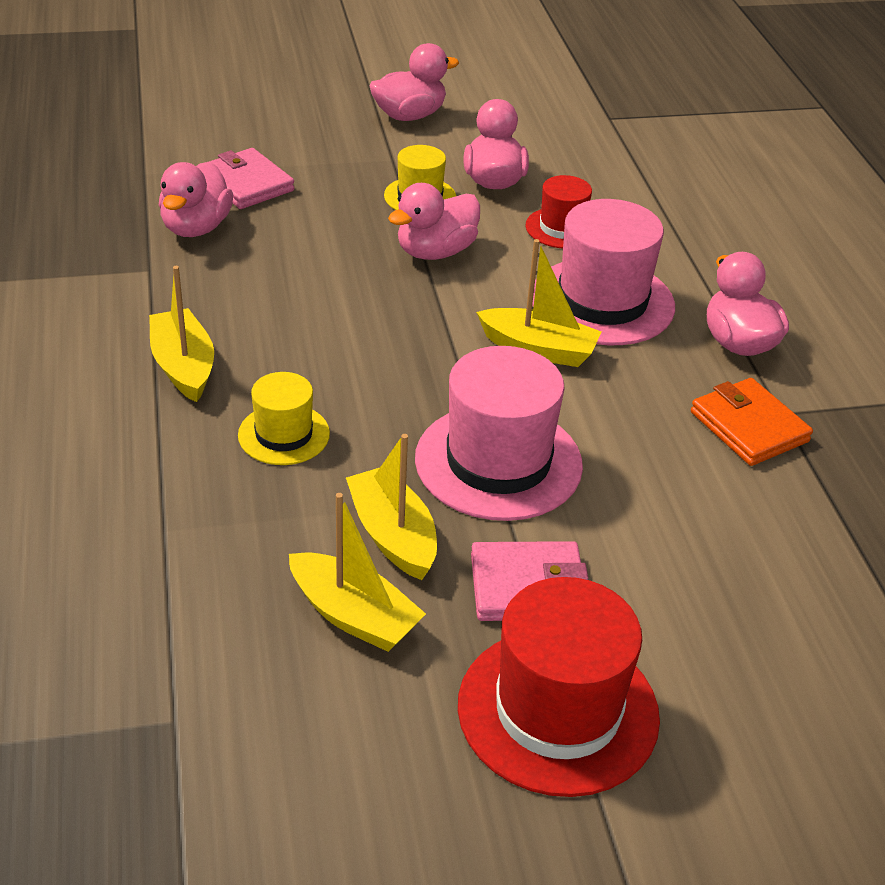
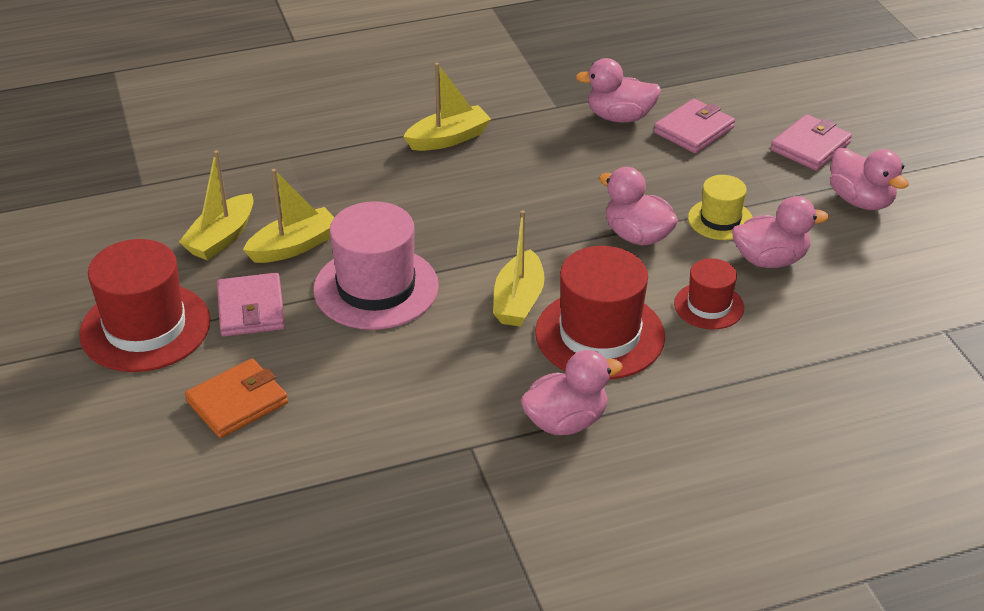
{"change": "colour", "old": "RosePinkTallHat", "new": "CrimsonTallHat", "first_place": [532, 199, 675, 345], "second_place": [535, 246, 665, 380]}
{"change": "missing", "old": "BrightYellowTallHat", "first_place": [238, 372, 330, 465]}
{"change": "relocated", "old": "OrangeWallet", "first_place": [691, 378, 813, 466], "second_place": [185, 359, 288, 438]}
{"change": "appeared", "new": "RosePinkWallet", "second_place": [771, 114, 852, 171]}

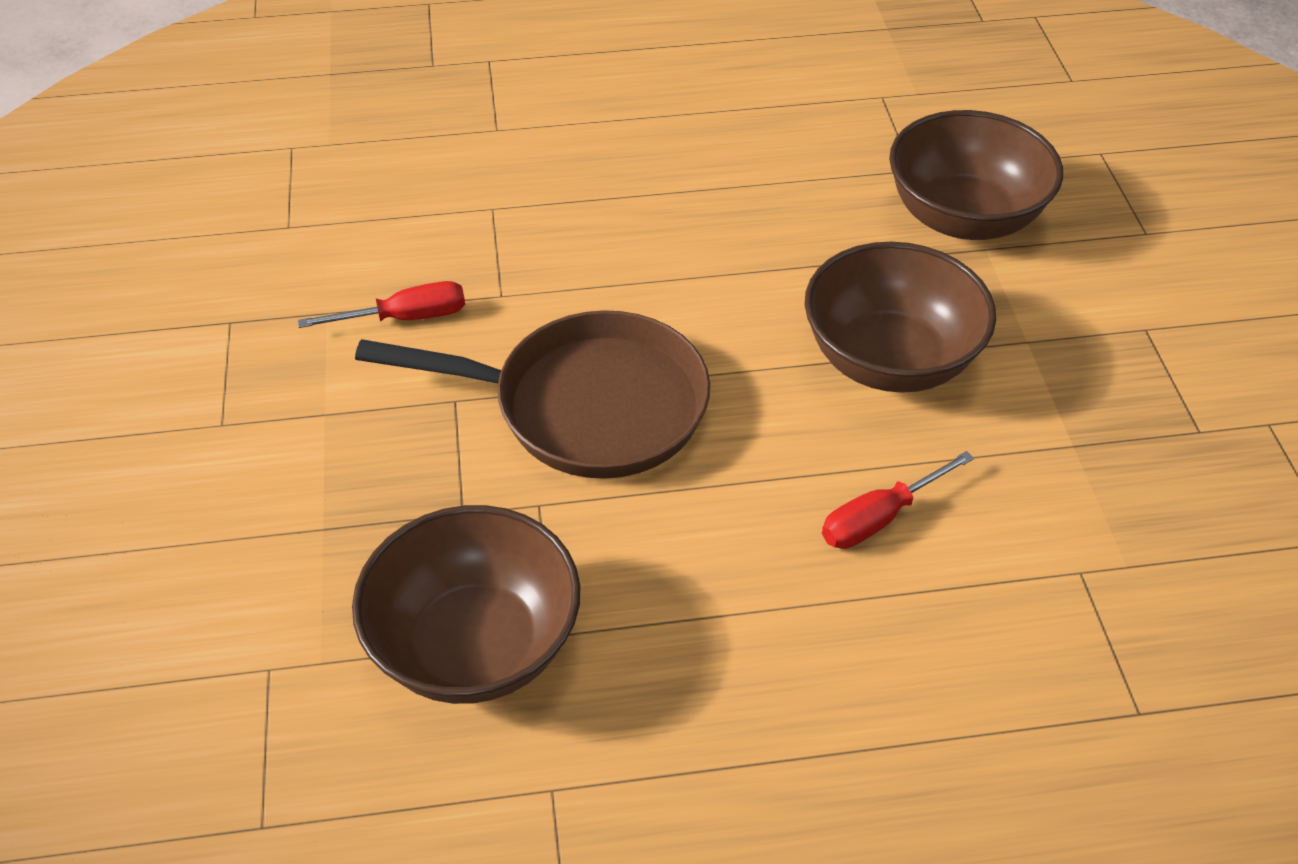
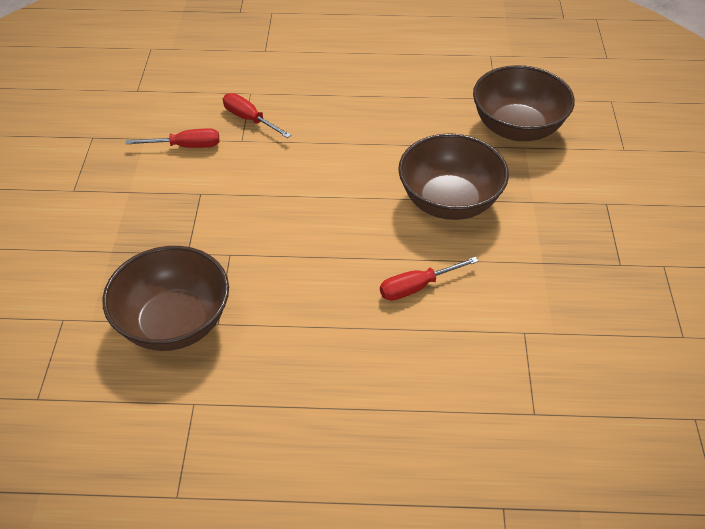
{"change": "missing", "old": "BrownFryingPan", "first_place": [355, 310, 710, 479]}
{"change": "appeared", "new": "CrimsonFlatScrewdriver", "second_place": [223, 93, 291, 138]}

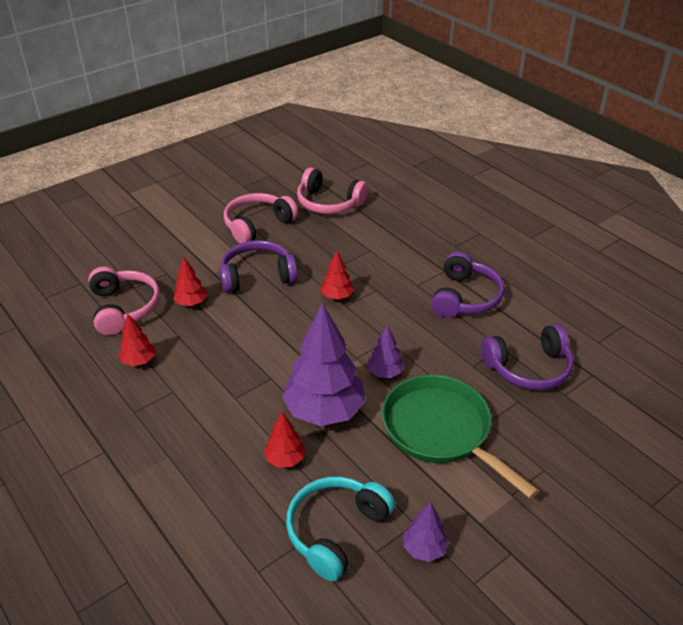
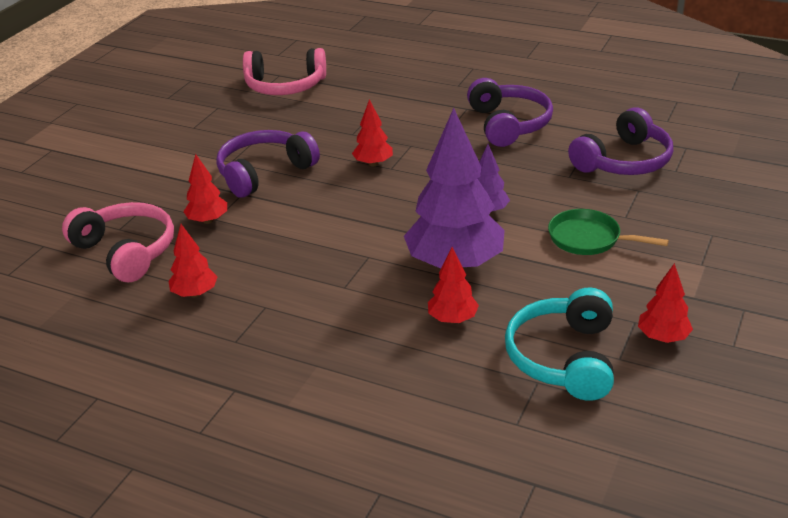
{"change": "missing", "old": "RosePinkHeadset", "first_place": [224, 193, 298, 244]}
{"change": "size", "old": "LeafGreenFryingPan", "first_place": [382, 375, 539, 499], "second_place": [548, 209, 669, 255], "factor": 0.56}
{"change": "colour", "old": "RoyalPurpleToyTree", "new": "CrimsonToyTree", "first_place": [403, 501, 449, 562], "second_place": [638, 263, 693, 343]}

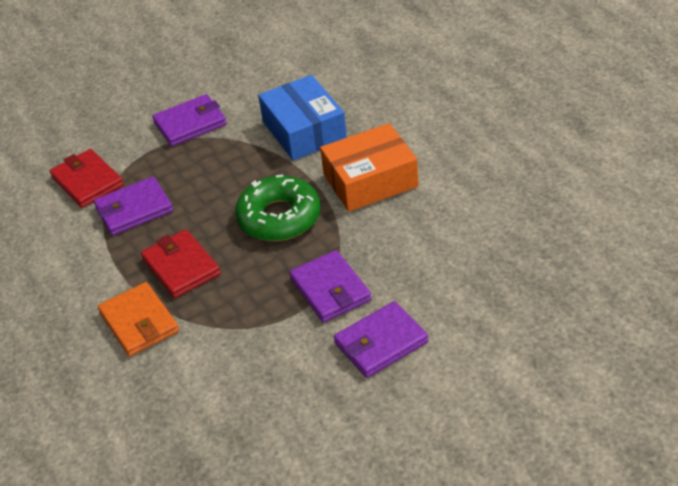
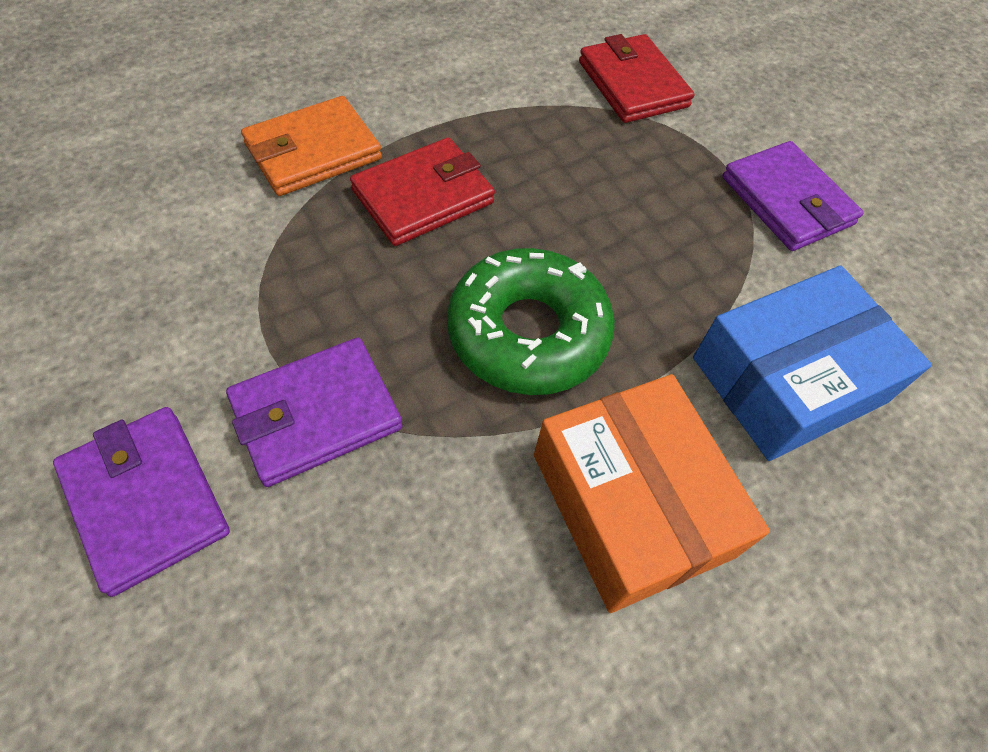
{"change": "spun", "old": "CrimsonWallet", "first_place": [50, 149, 124, 208], "second_place": [579, 34, 694, 123], "degrees": -75}
{"change": "missing", "old": "RoyalPurpleWallet", "first_place": [94, 176, 173, 236]}

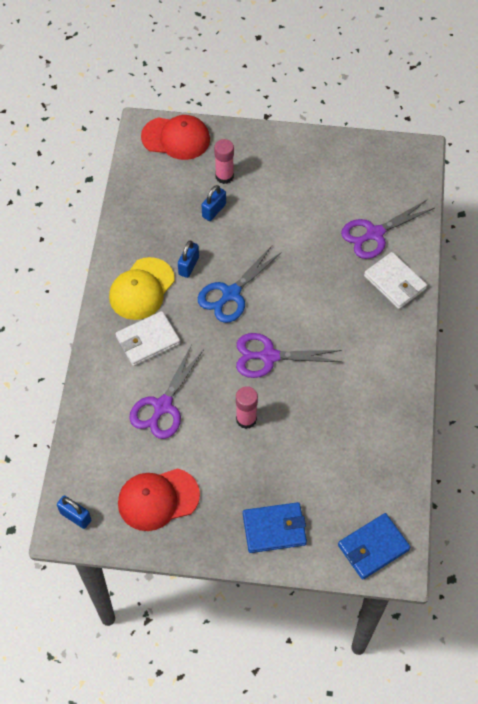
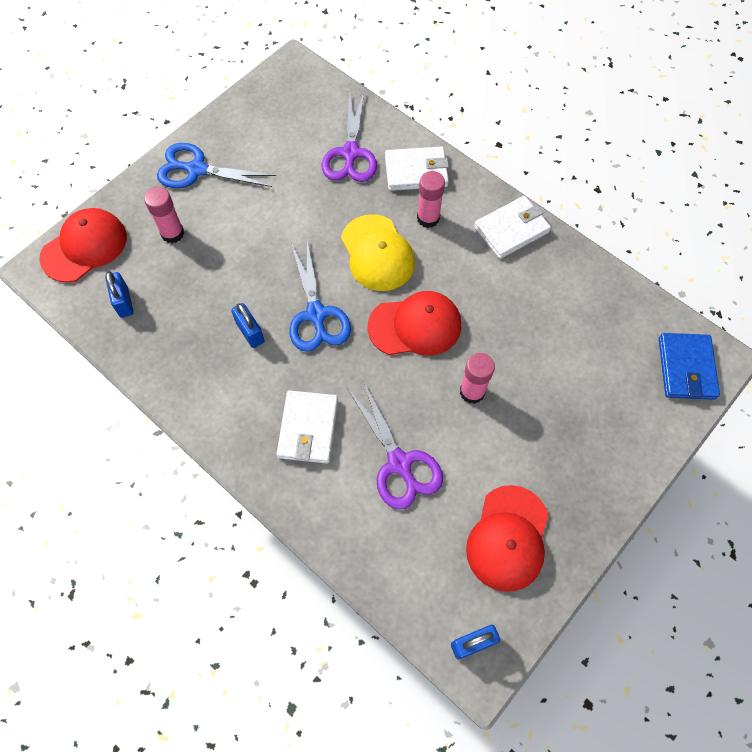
{"change": "relocated", "old": "BlueLock", "first_place": [202, 185, 226, 221], "second_place": [105, 271, 134, 318]}
{"change": "relocated", "old": "BrightYellowCap", "first_place": [109, 257, 175, 320], "second_place": [341, 214, 415, 291]}
{"change": "exchanged", "old": "RoyalPurpleShears", "new": "CrimsonCap", "first_place": [236, 333, 342, 378], "second_place": [368, 291, 461, 355]}
{"change": "missing", "old": "BlueWallet", "first_place": [243, 502, 307, 553]}
{"change": "appeared", "new": "BlueShears", "second_place": [157, 143, 276, 188]}
{"change": "appeared", "new": "RosePinkStickOfGlue", "second_place": [417, 171, 445, 228]}
{"change": "appeared", "new": "WhiteWallet", "second_place": [474, 196, 551, 259]}

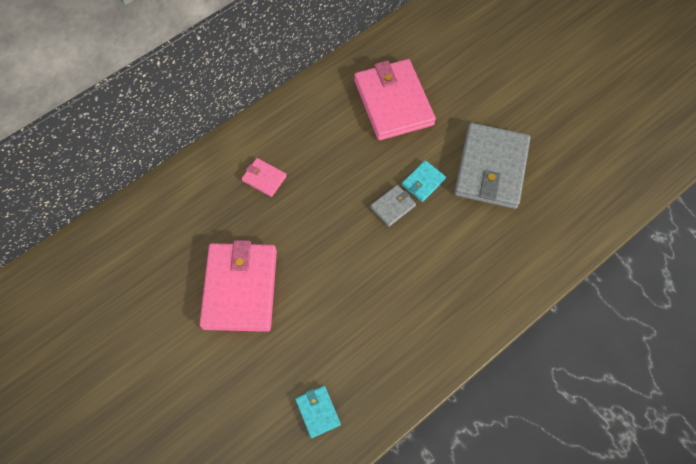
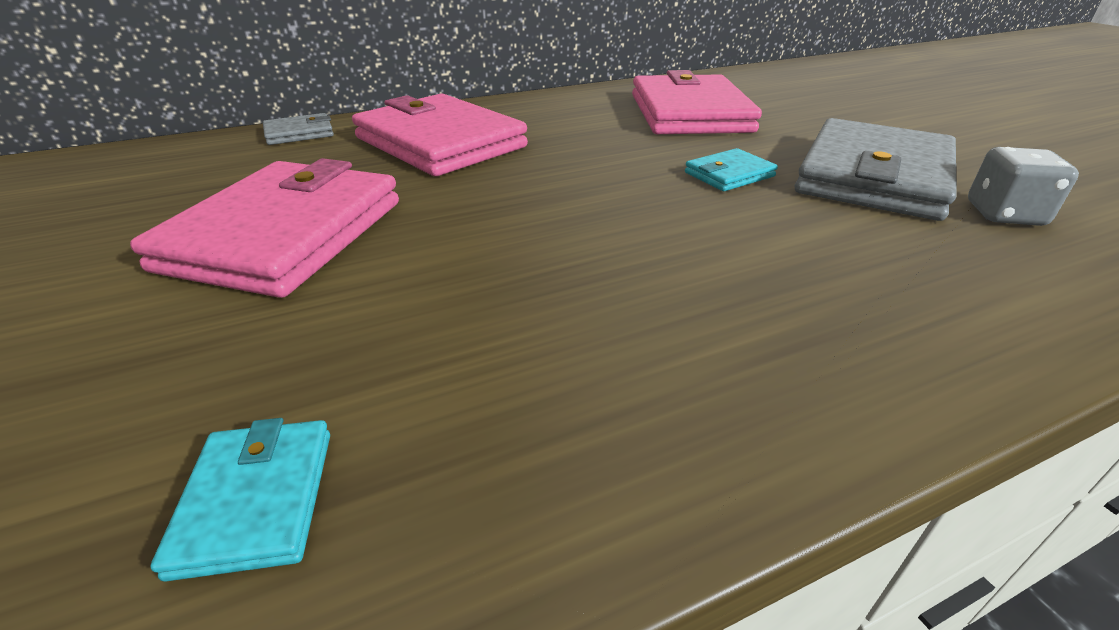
{"change": "size", "old": "RosePinkWallet", "first_place": [242, 158, 287, 197], "second_place": [352, 93, 528, 176], "factor": 2.25}
{"change": "relocated", "old": "GreyWallet", "first_place": [370, 185, 416, 227], "second_place": [263, 113, 334, 145]}
{"change": "appeared", "new": "GreyGameDie", "second_place": [968, 147, 1079, 226]}

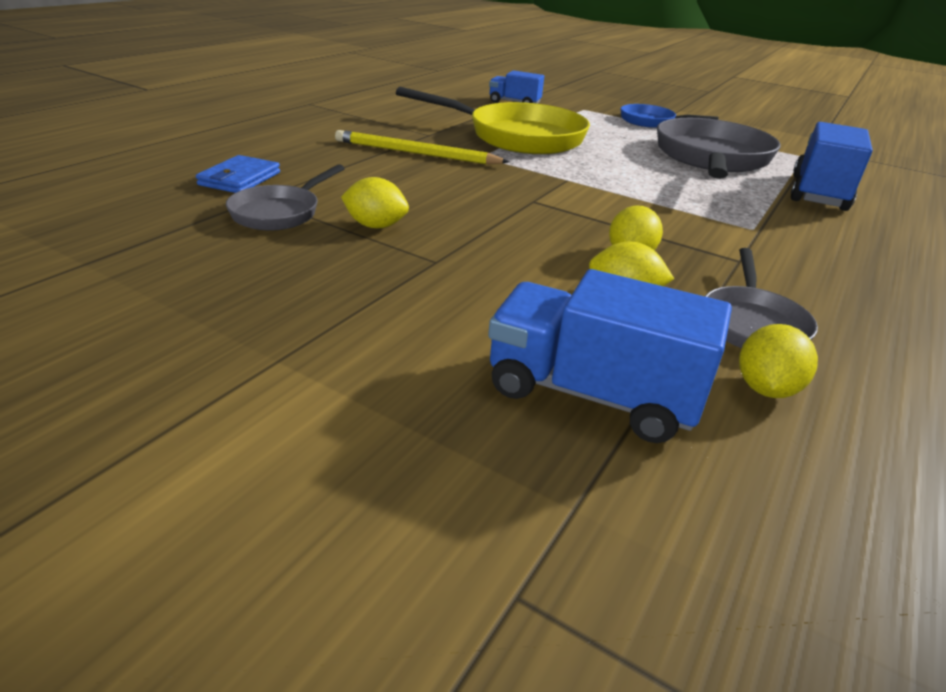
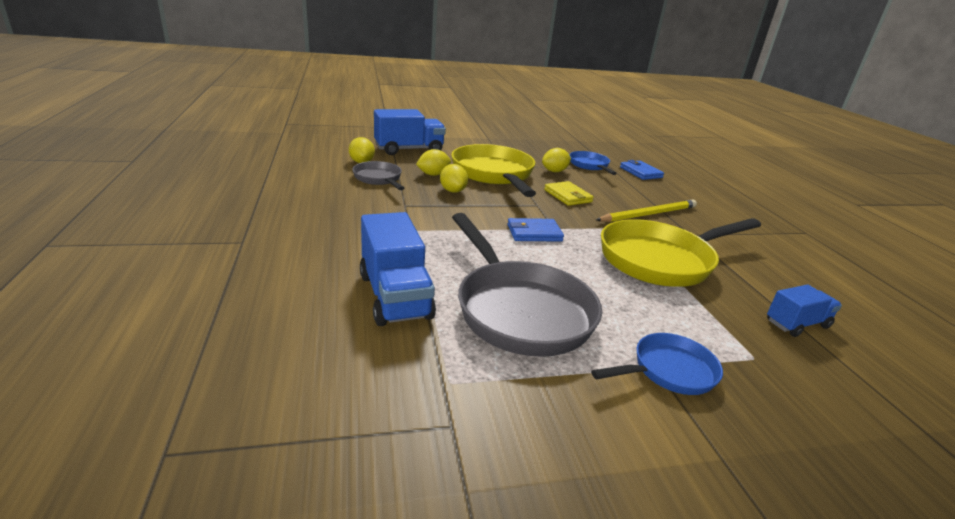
{"change": "colour", "old": "GreyFryingPan", "new": "BlueFryingPan", "first_place": [226, 164, 345, 230], "second_place": [569, 151, 617, 175]}
{"change": "appeared", "new": "BrightYellowFryingPan", "second_place": [451, 144, 536, 197]}
{"change": "appeared", "new": "BrightYellowWallet", "second_place": [544, 181, 594, 206]}
{"change": "appeared", "new": "BlueWallet", "second_place": [507, 218, 564, 242]}

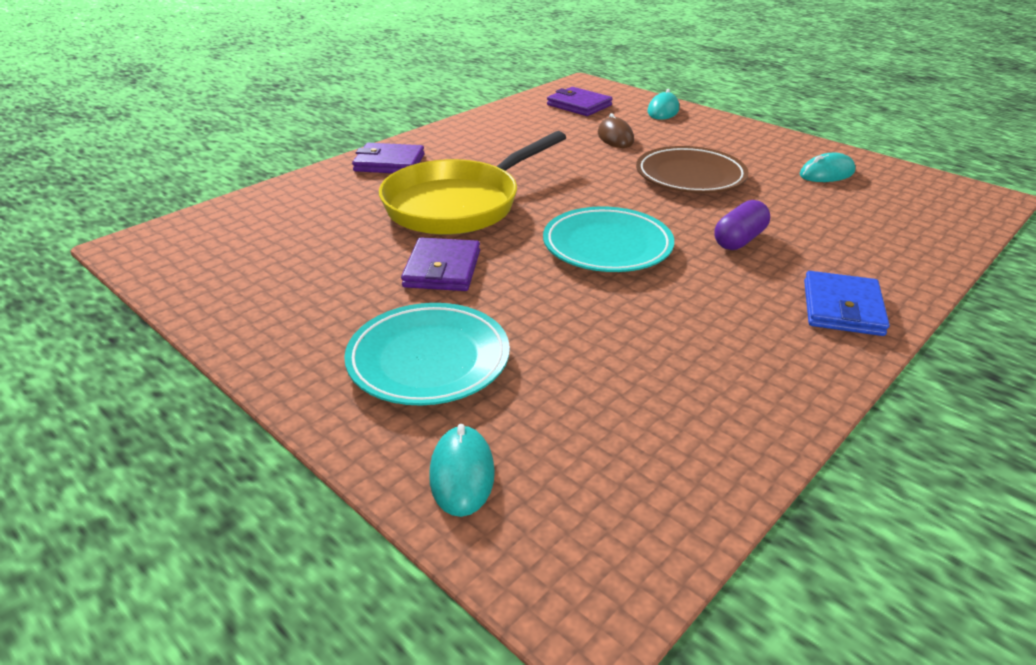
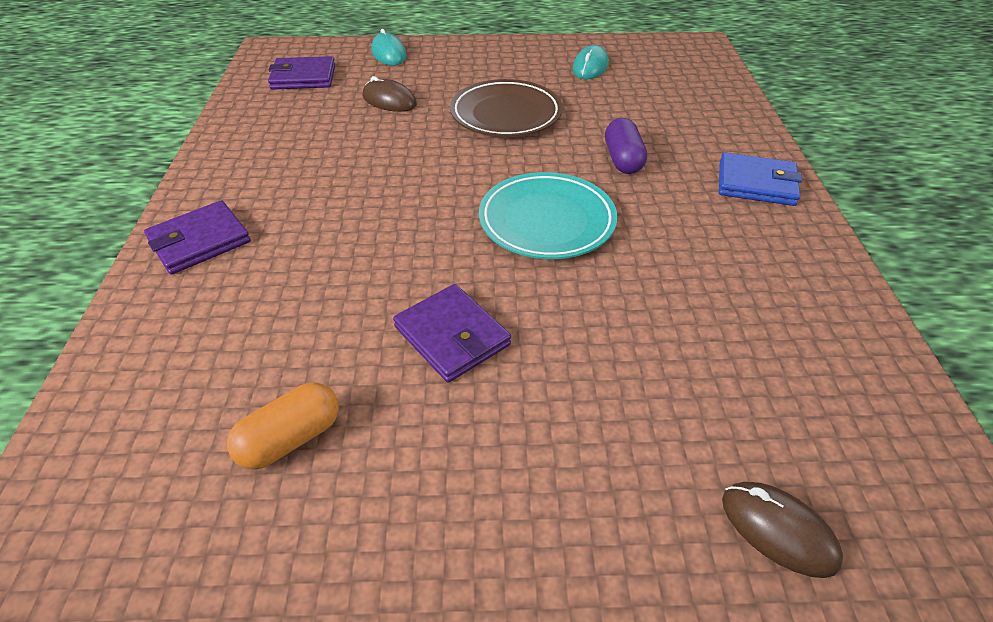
{"change": "missing", "old": "BrightYellowFryingPan", "first_place": [379, 131, 566, 235]}
{"change": "spun", "old": "BlueWallet", "first_place": [804, 271, 890, 336], "second_place": [719, 153, 802, 206], "degrees": -45}
{"change": "missing", "old": "TealDinnerPlate", "first_place": [344, 303, 510, 405]}
{"change": "colour", "old": "TealComputerMouse", "new": "BrownComputerMouse", "first_place": [429, 424, 495, 517], "second_place": [722, 482, 843, 578]}
{"change": "appeared", "new": "OrangePillShape", "second_place": [227, 383, 339, 470]}

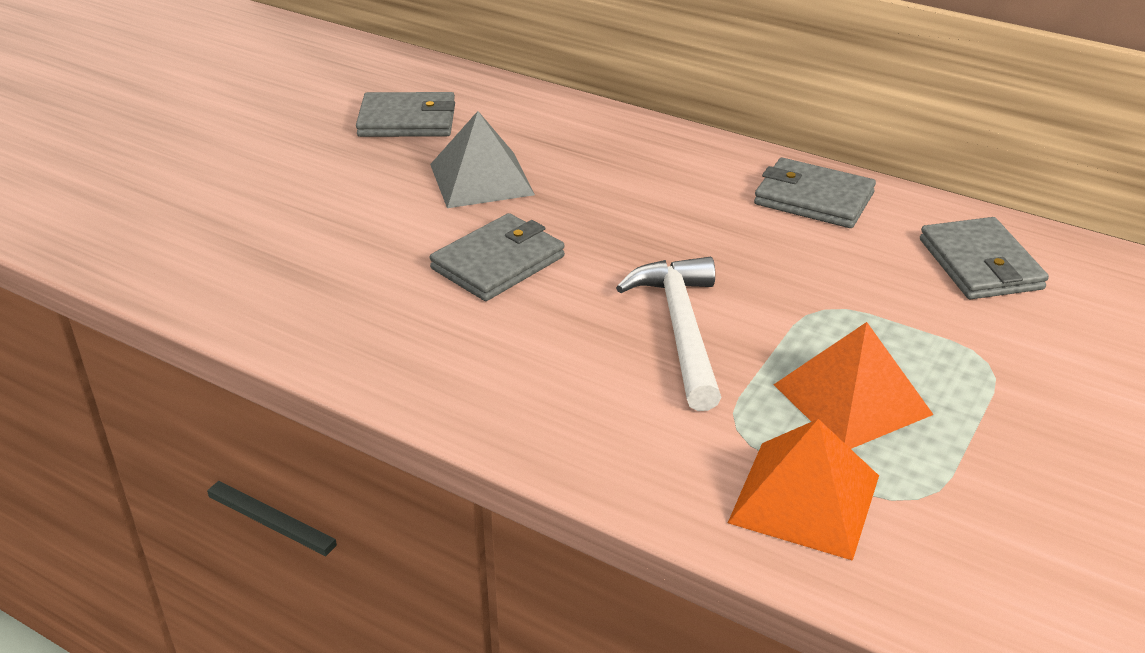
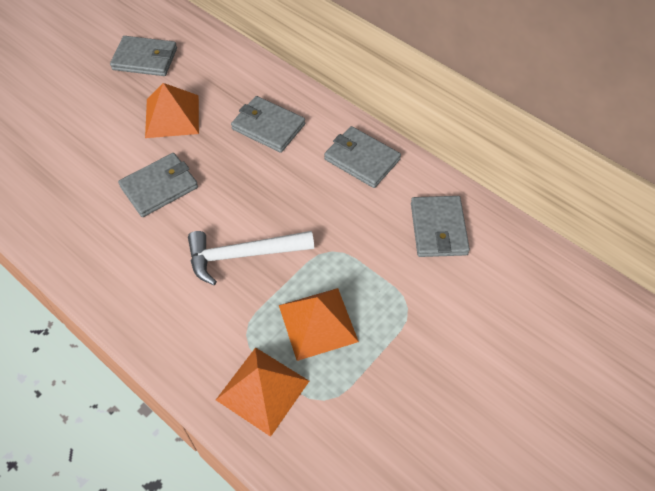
{"change": "colour", "old": "GreyPyramid", "new": "OrangePyramid", "first_place": [430, 111, 535, 208], "second_place": [145, 83, 199, 138]}
{"change": "spun", "old": "WhiteCarpenter'sHammer", "first_place": [616, 257, 721, 411], "second_place": [188, 231, 314, 285], "degrees": -105}
{"change": "appeared", "new": "GreyWallet", "second_place": [231, 96, 305, 153]}

